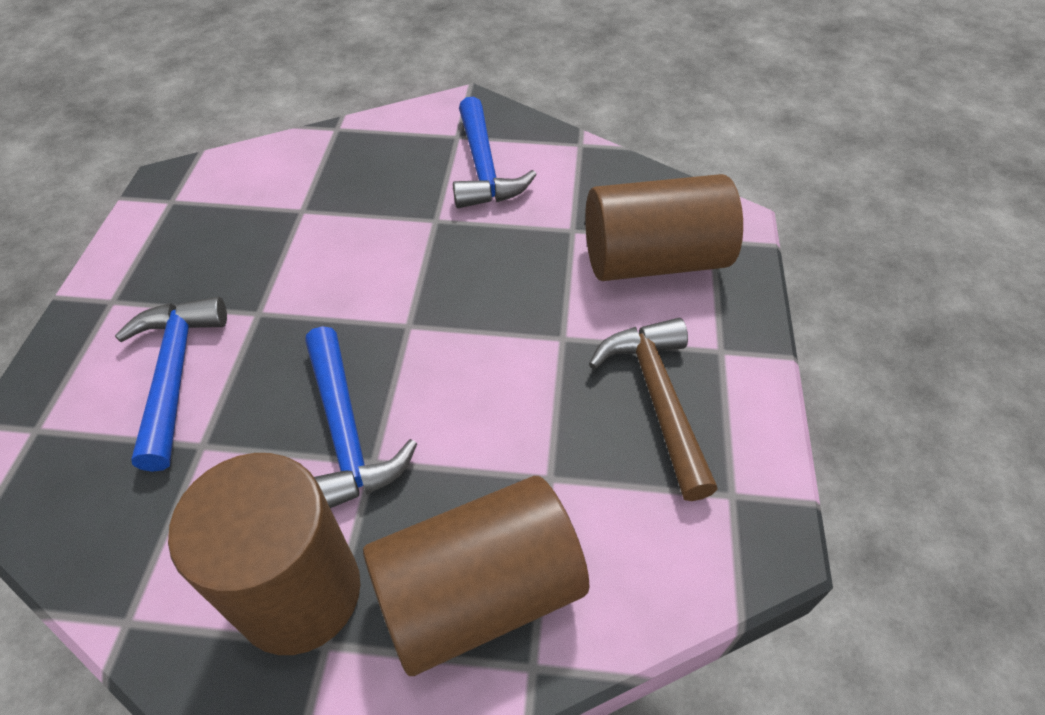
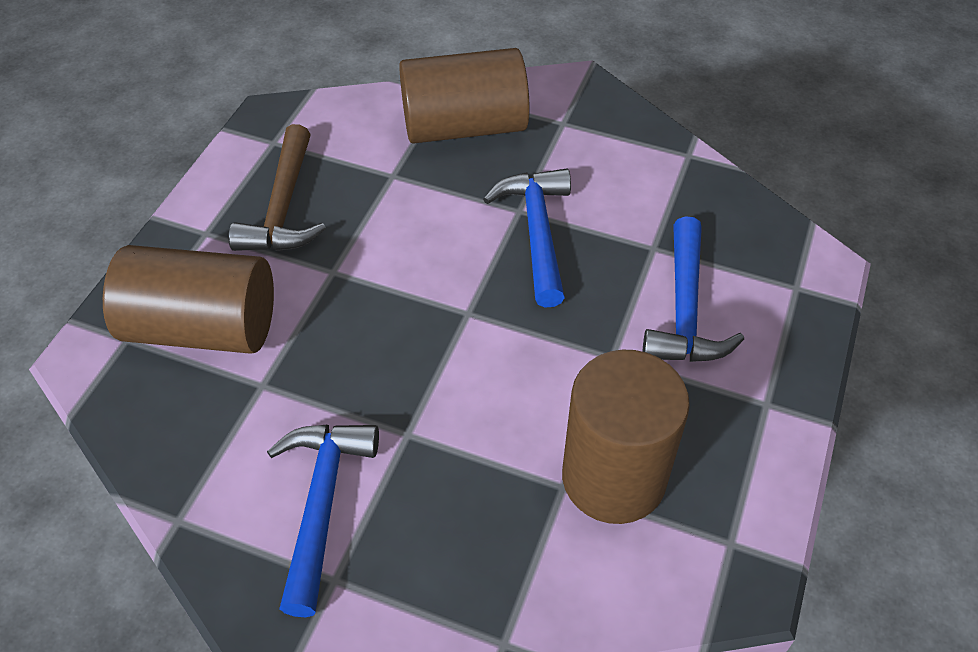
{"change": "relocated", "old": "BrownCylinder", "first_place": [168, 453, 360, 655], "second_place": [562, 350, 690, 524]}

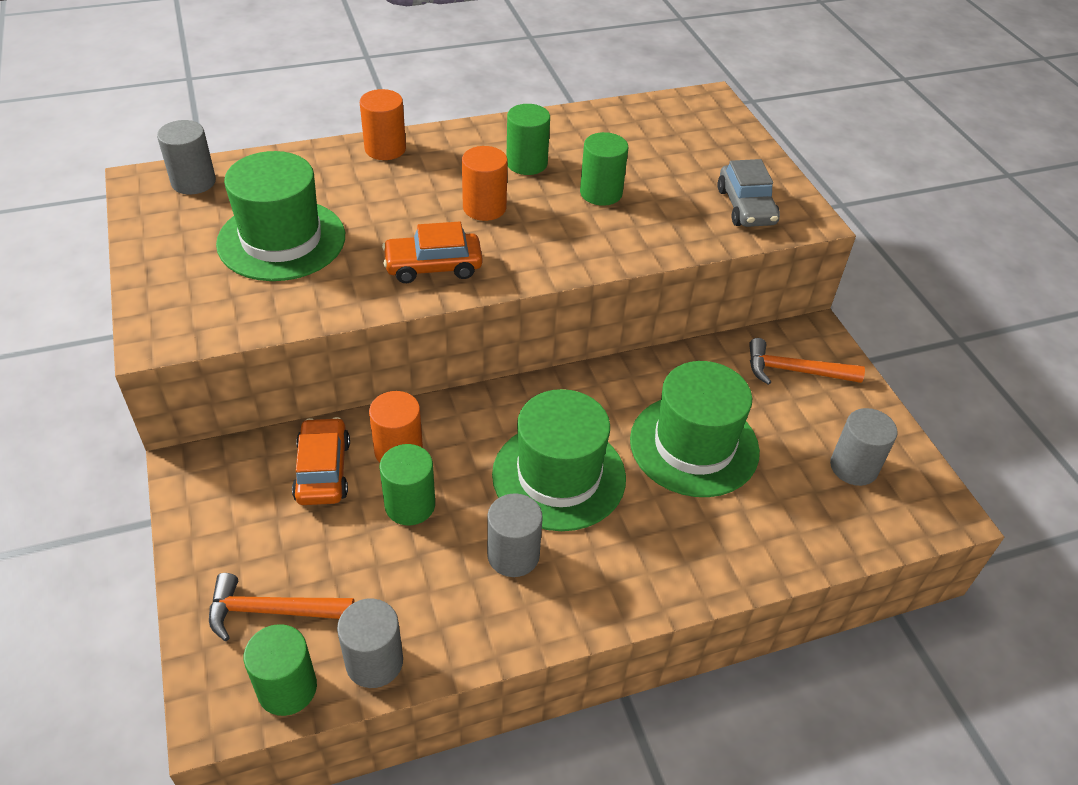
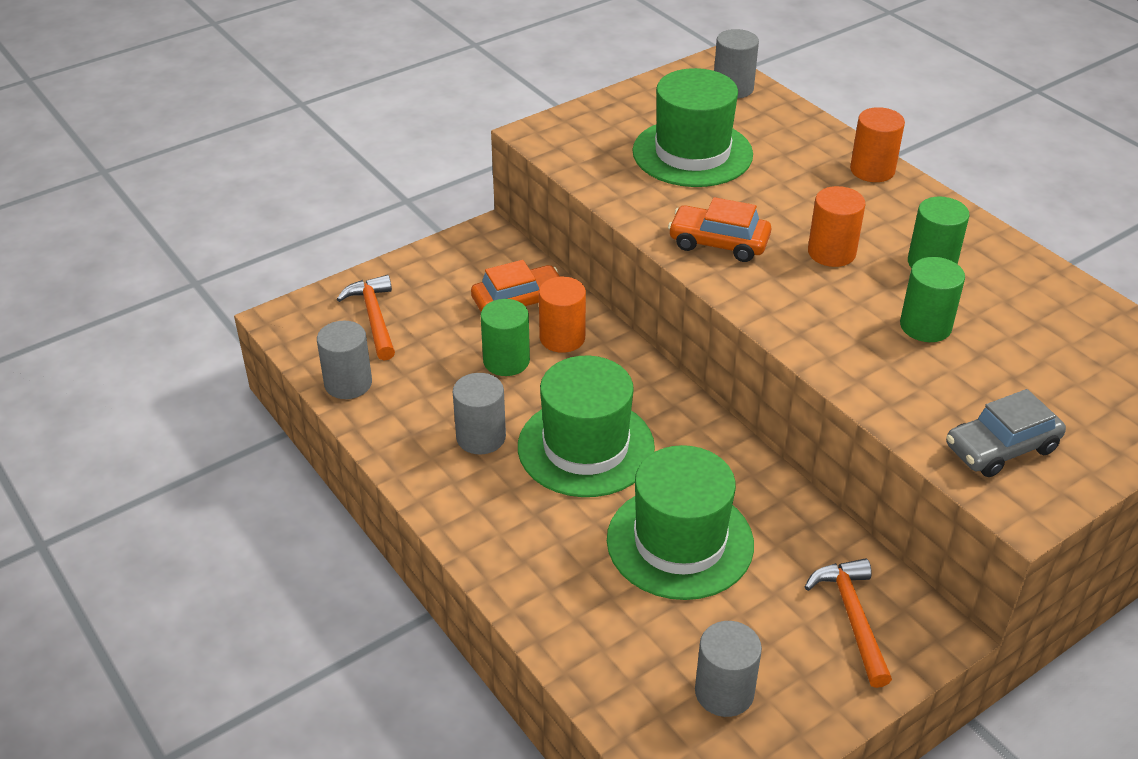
{"change": "spun", "old": "OrangeCar", "first_place": [382, 222, 482, 283], "second_place": [668, 197, 771, 262], "degrees": -45}
{"change": "missing", "old": "LeafGreenCylinder", "first_place": [244, 624, 317, 716]}

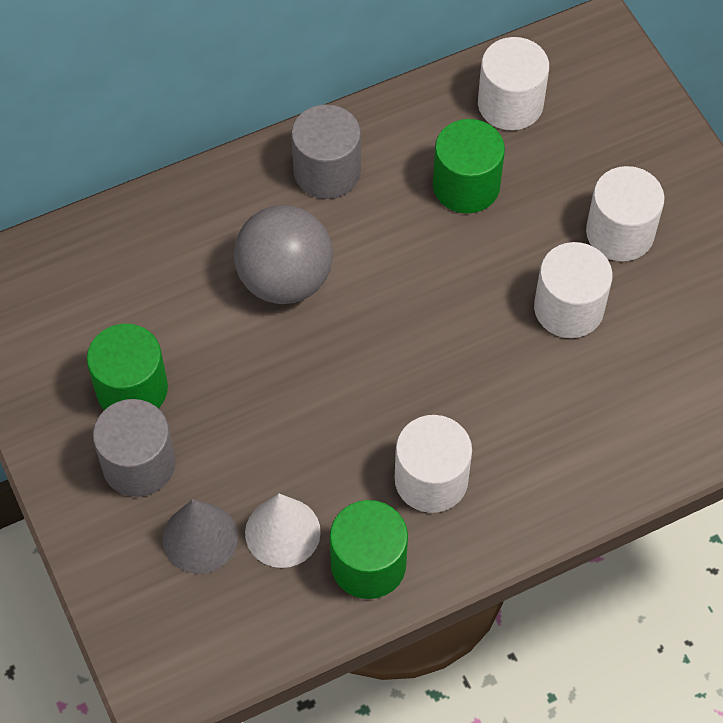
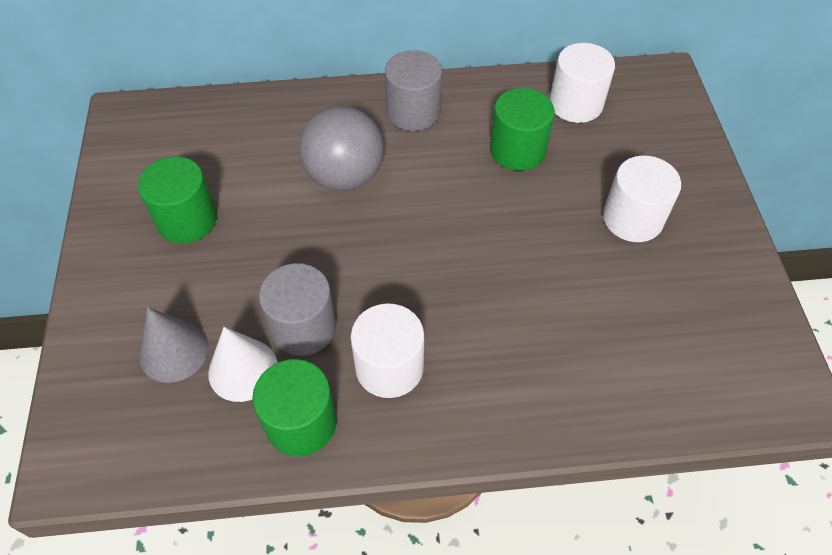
{"change": "missing", "old": "WhiteCylinder", "first_place": [534, 242, 613, 338]}
{"change": "relocated", "old": "GreyCylinder", "first_place": [93, 399, 176, 497], "second_place": [259, 263, 336, 356]}

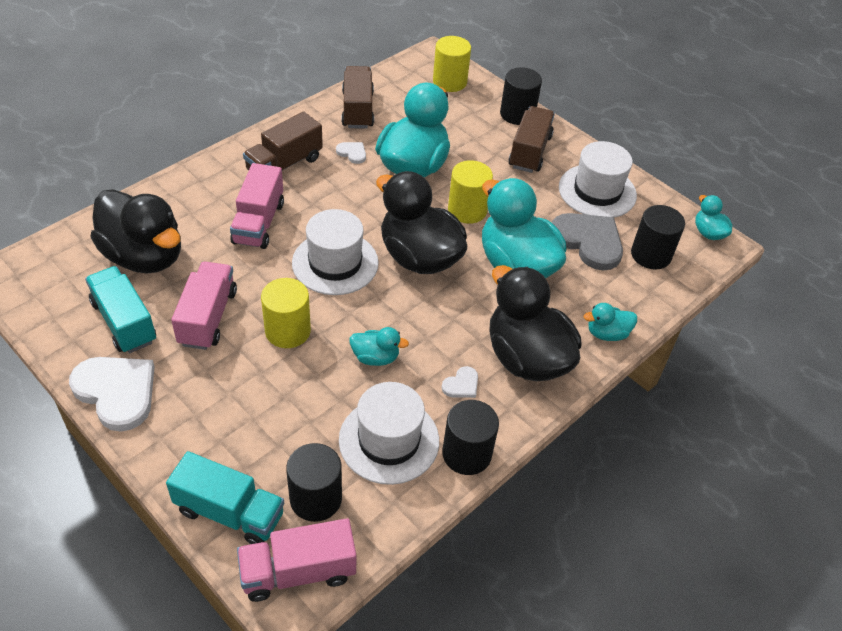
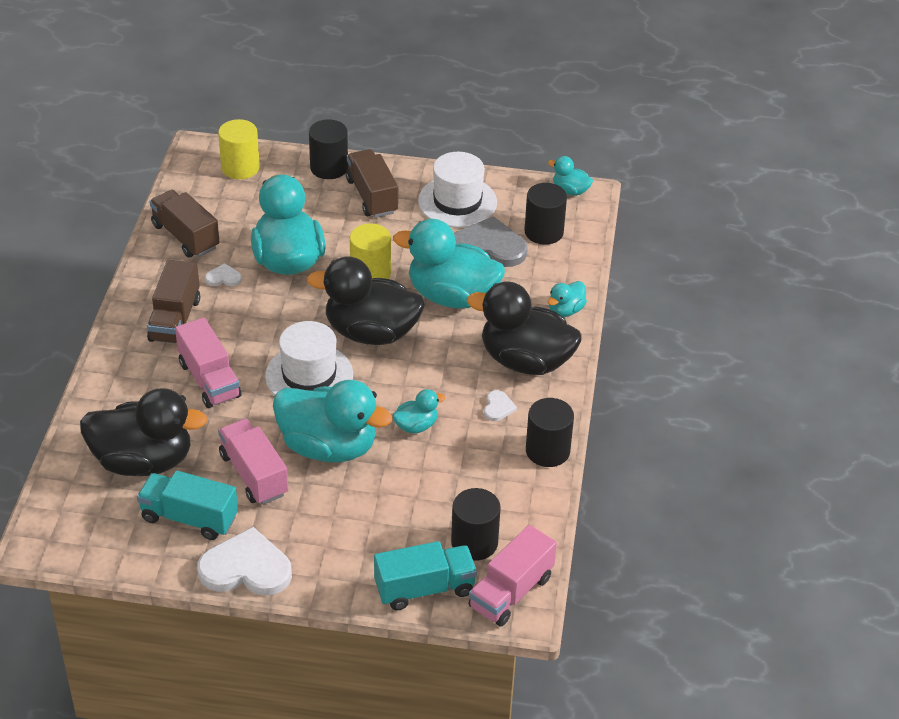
{"change": "exchanged", "old": "BrightYellowCylinder", "new": "TealDuck", "first_place": [261, 278, 311, 348], "second_place": [273, 380, 393, 463]}
{"change": "missing", "old": "WhiteTallHat", "first_place": [339, 382, 439, 485]}

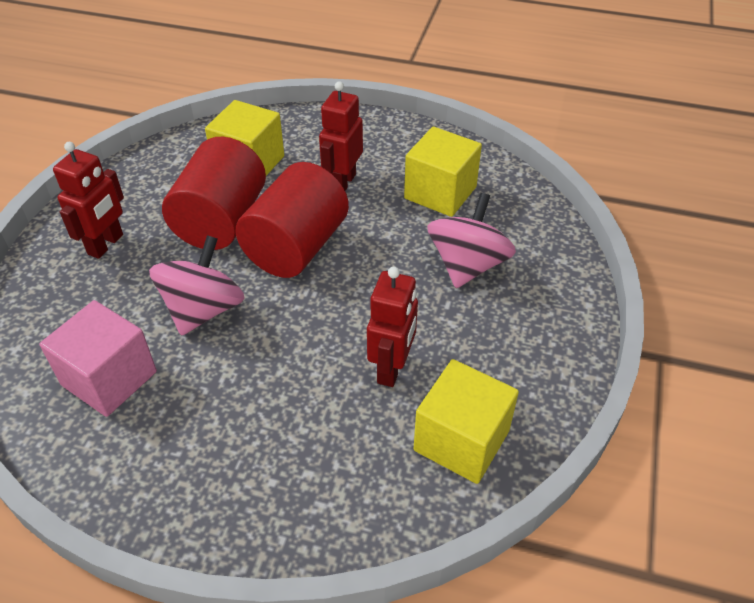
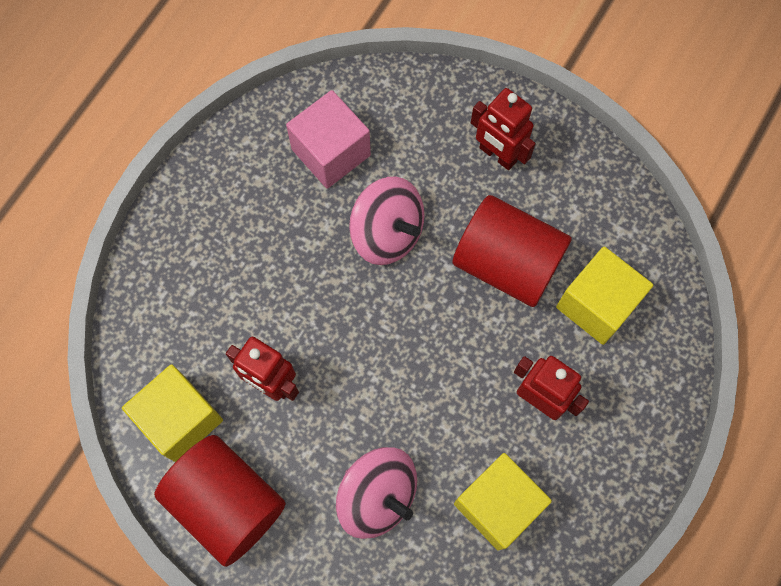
{"change": "relocated", "old": "CrimsonCylinder", "first_place": [235, 162, 349, 278], "second_place": [154, 435, 286, 567]}

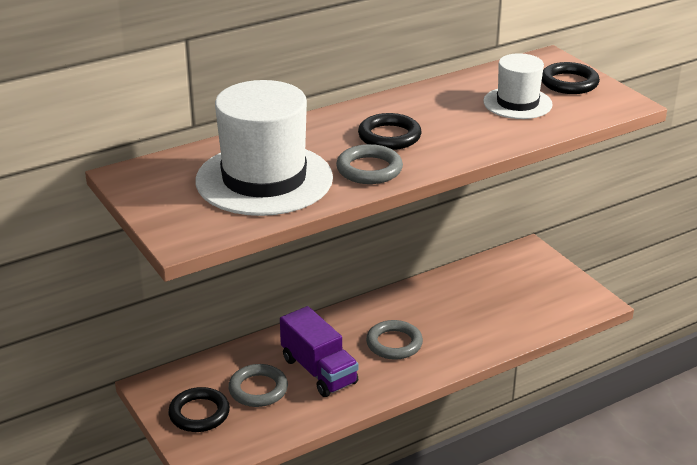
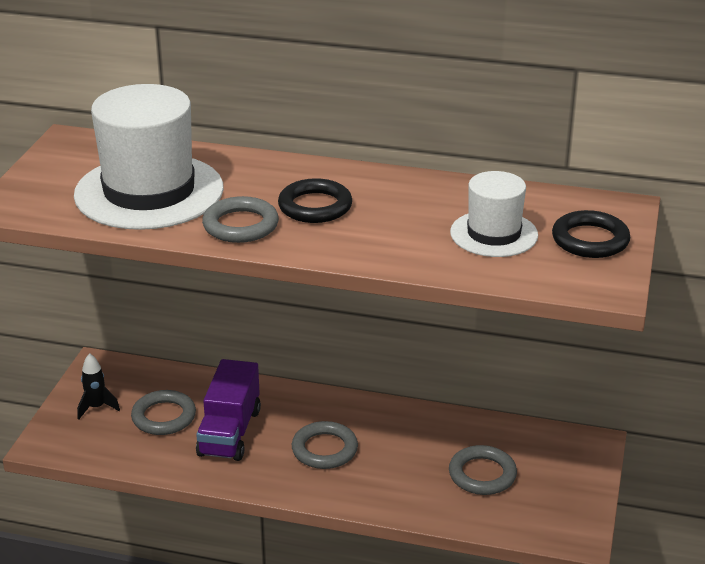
{"change": "exchanged", "old": "EbonyHoop", "new": "EbonyToyRocket", "first_place": [168, 387, 230, 432], "second_place": [77, 353, 120, 420]}
{"change": "appeared", "new": "GreyHoop", "second_place": [449, 445, 517, 495]}

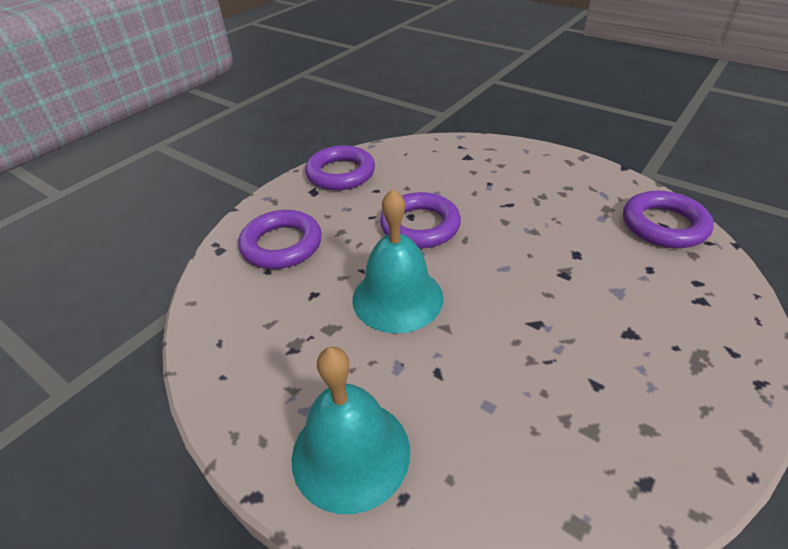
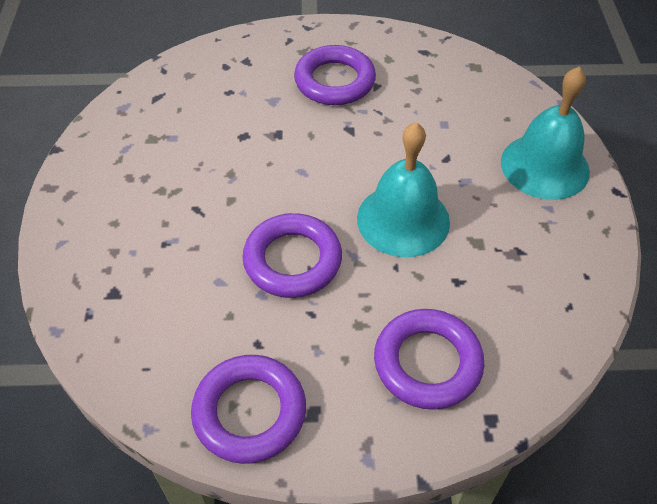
{"change": "relocated", "old": "RoyalPurpleHoop", "first_place": [623, 191, 714, 248], "second_place": [294, 45, 376, 105]}

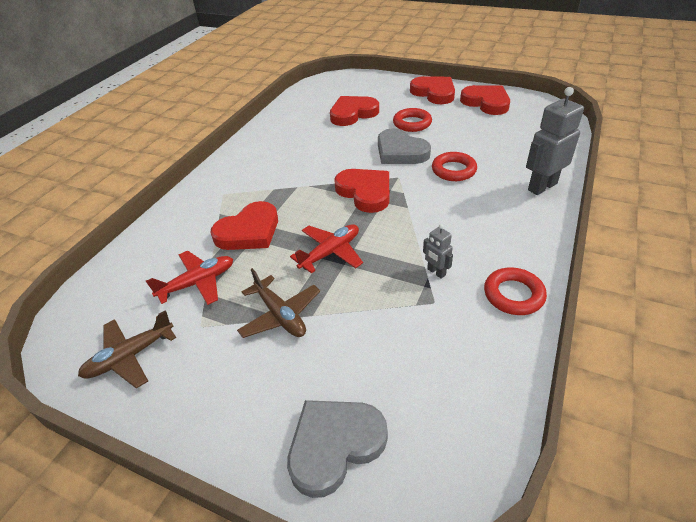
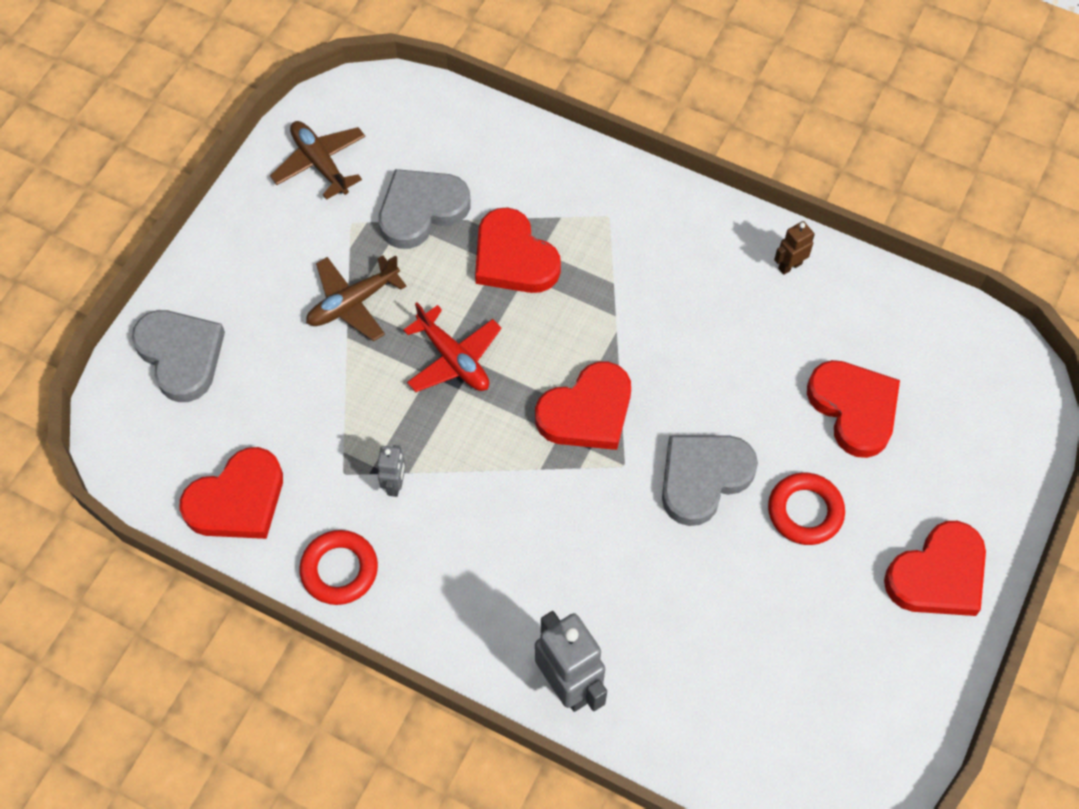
{"change": "relocated", "old": "CrimsonHeartShape", "first_place": [460, 85, 510, 115], "second_place": [180, 447, 283, 539]}
{"change": "missing", "old": "CrimsonHoop", "first_place": [432, 152, 477, 181]}
{"change": "spun", "old": "GreyRobotFigure", "first_place": [423, 224, 453, 279], "second_place": [377, 445, 406, 497], "degrees": 135}
{"change": "exchanged", "old": "CrimsonAeroplane", "new": "GreyHeartShape", "first_place": [146, 251, 233, 305], "second_place": [379, 169, 471, 249]}
{"change": "appeared", "new": "BrownRobotFigure", "second_place": [774, 221, 815, 275]}

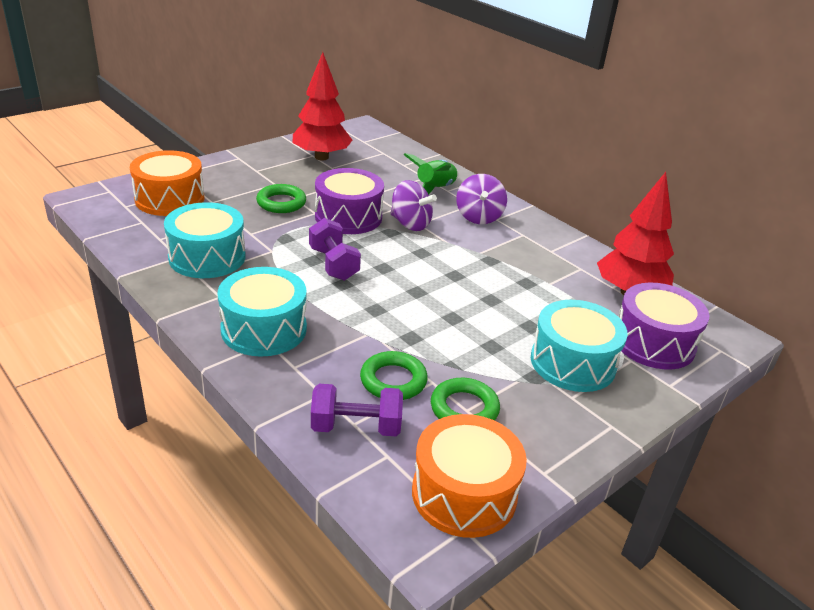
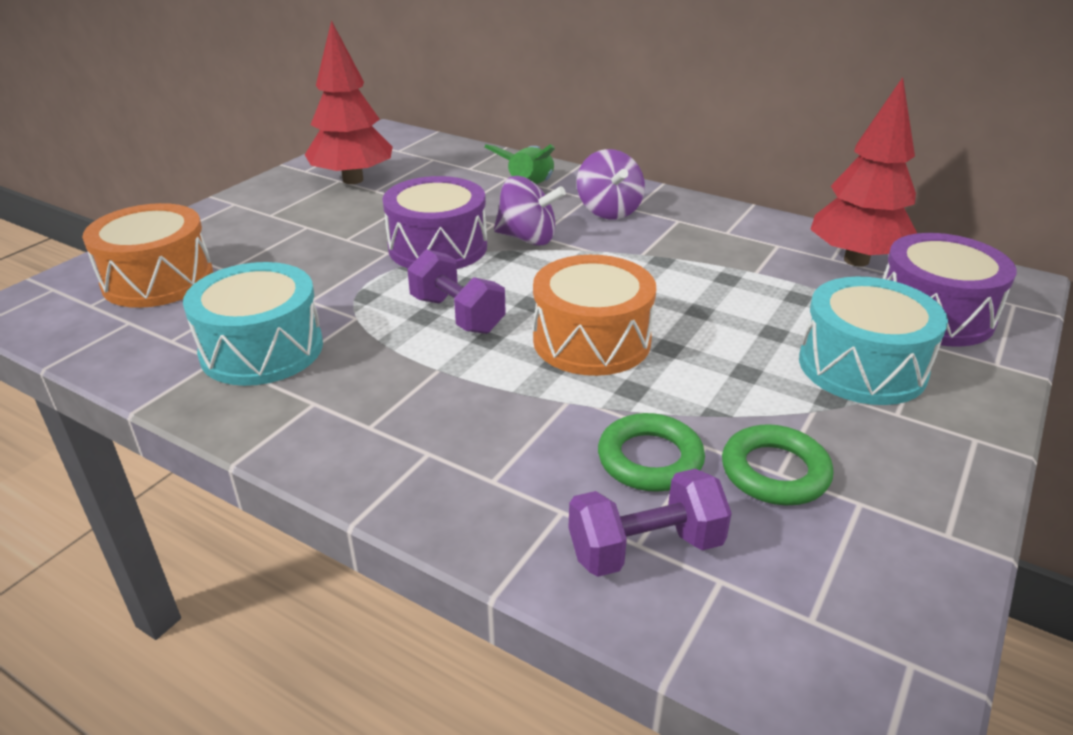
{"change": "missing", "old": "LeafGreenHoop", "first_place": [256, 184, 306, 213]}
{"change": "missing", "old": "TealSnareDrum", "first_place": [218, 267, 307, 357]}
{"change": "relocated", "old": "OrangeSnareDrum", "first_place": [412, 414, 527, 538], "second_place": [533, 255, 656, 376]}

